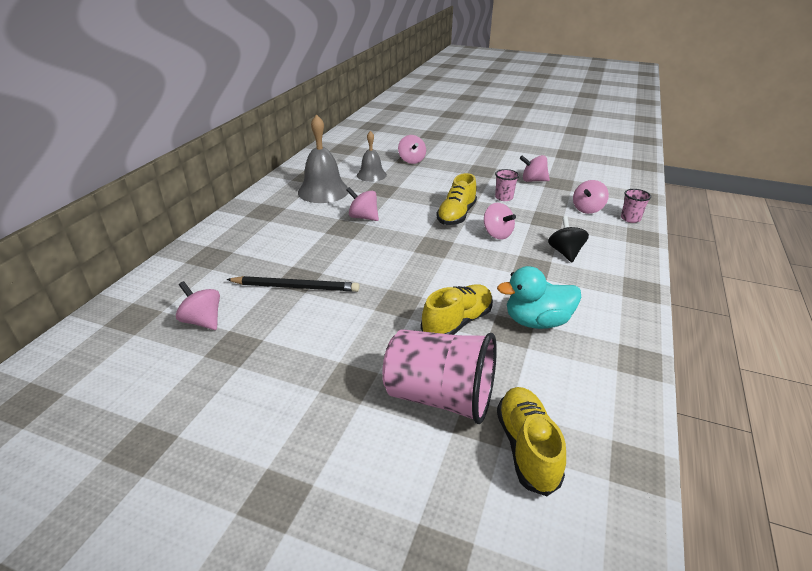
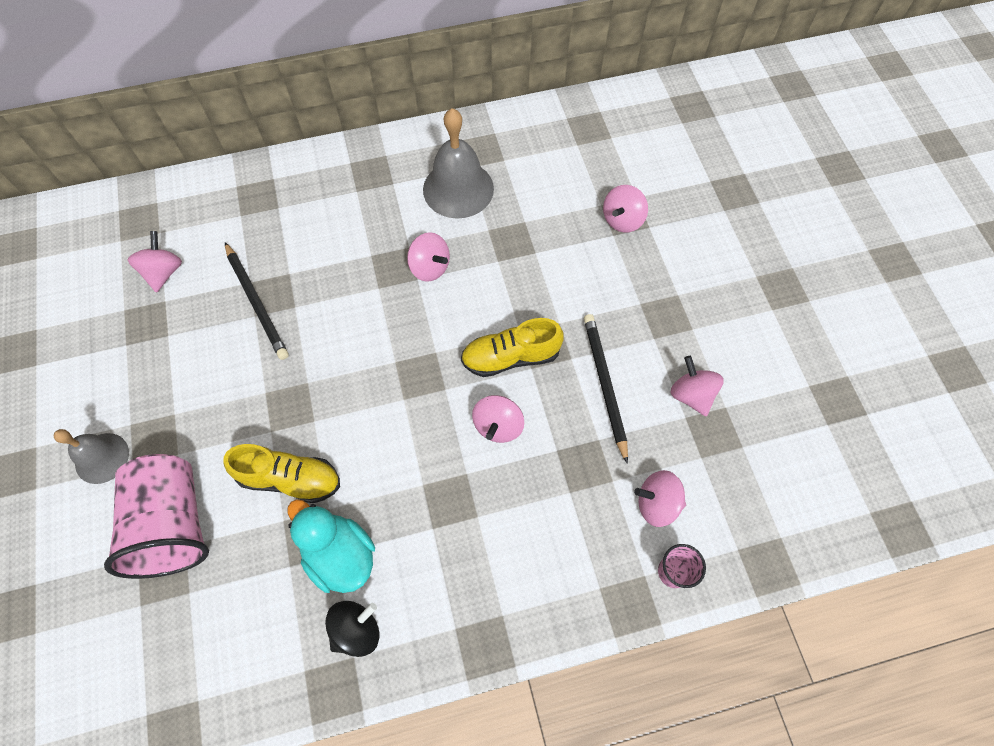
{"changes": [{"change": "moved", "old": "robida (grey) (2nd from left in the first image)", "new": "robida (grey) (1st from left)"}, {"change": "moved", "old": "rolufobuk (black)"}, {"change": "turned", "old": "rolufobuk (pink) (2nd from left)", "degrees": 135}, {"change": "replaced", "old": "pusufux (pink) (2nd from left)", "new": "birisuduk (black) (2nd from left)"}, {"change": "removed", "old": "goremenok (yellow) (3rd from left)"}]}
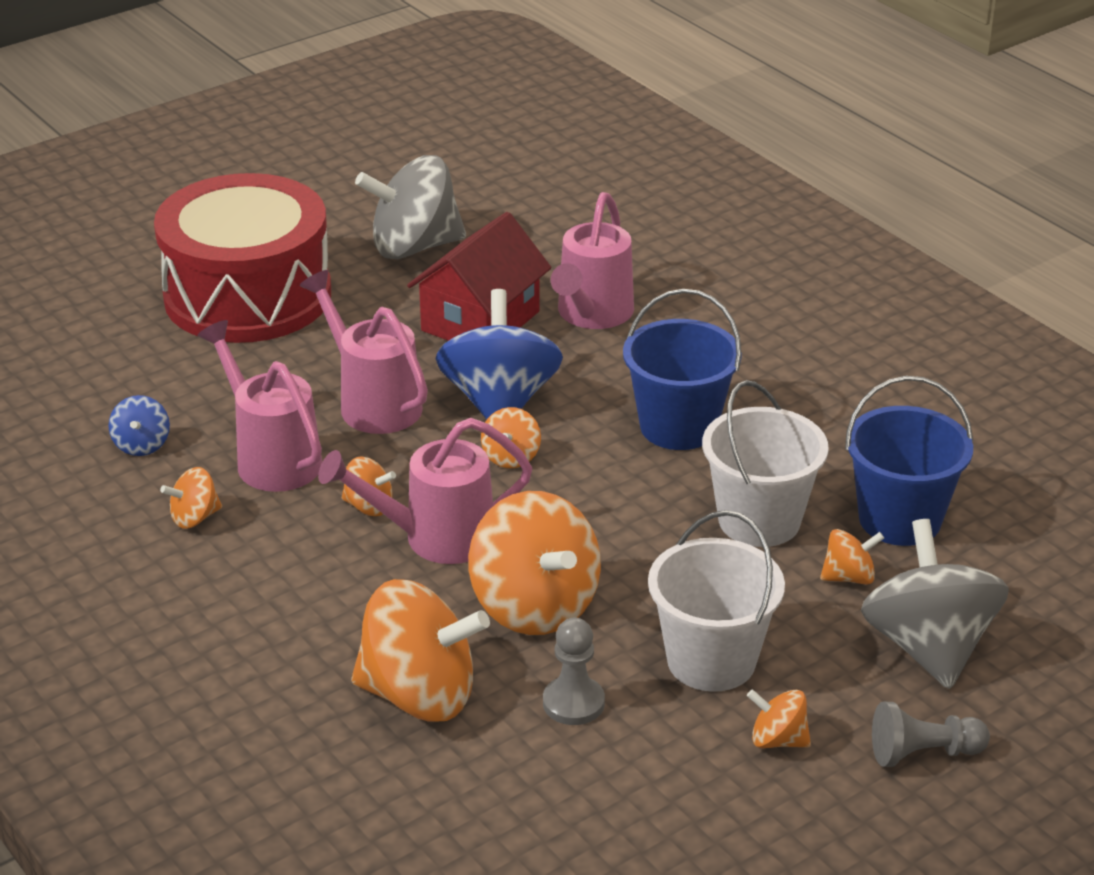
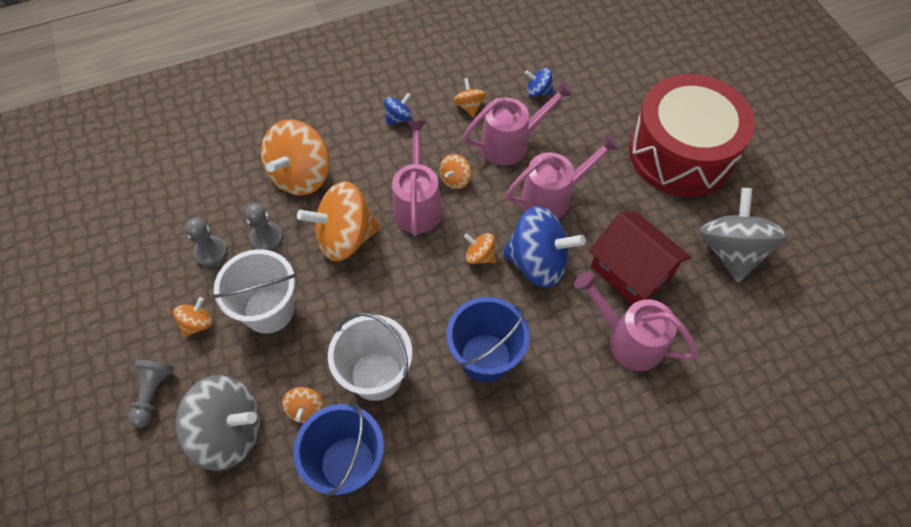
{"changes": [{"change": "added", "new": "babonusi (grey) (2nd from left)"}, {"change": "added", "new": "rolufobuk (blue) (1st from left)"}]}
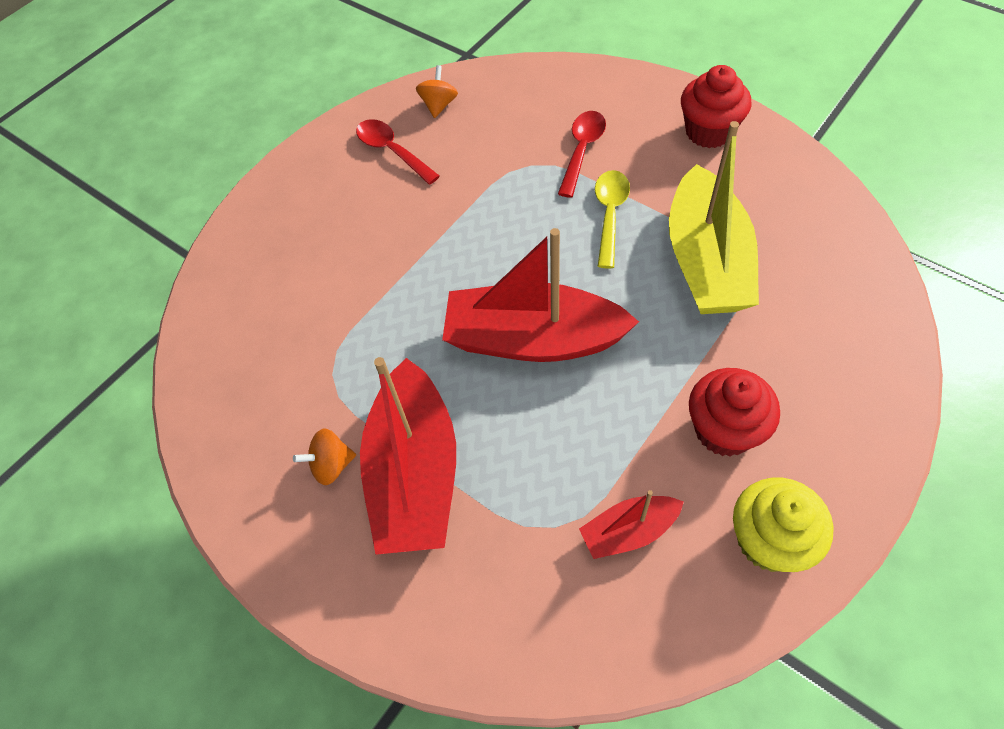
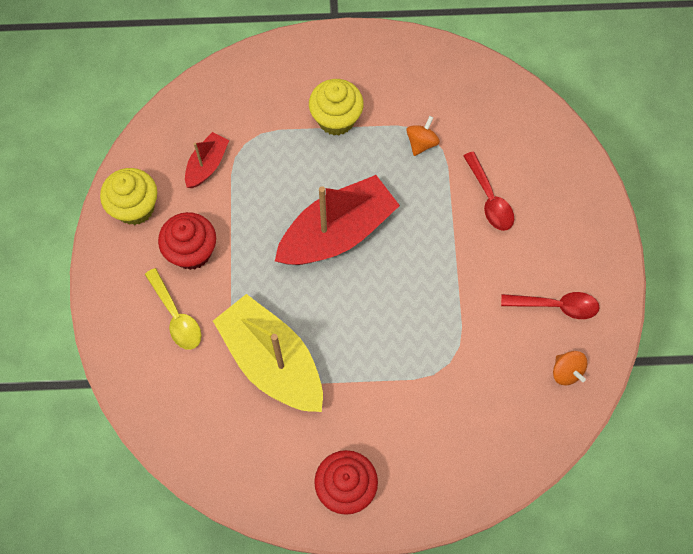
{"changes": [{"change": "moved", "old": "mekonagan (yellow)"}, {"change": "replaced", "old": "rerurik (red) (1st from left)", "new": "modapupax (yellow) (2nd from left)"}, {"change": "moved", "old": "rolufobuk (orange) (1st from left)"}, {"change": "moved", "old": "mekonagan (red) (2nd from left in the first image)", "new": "mekonagan (red) (1st from left)"}]}
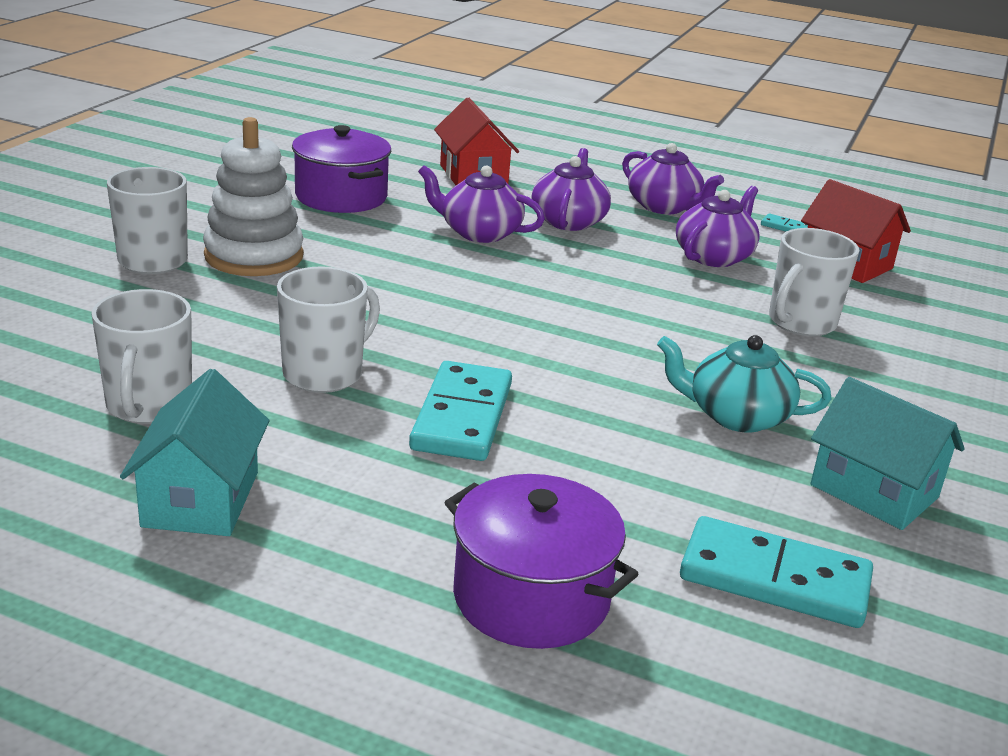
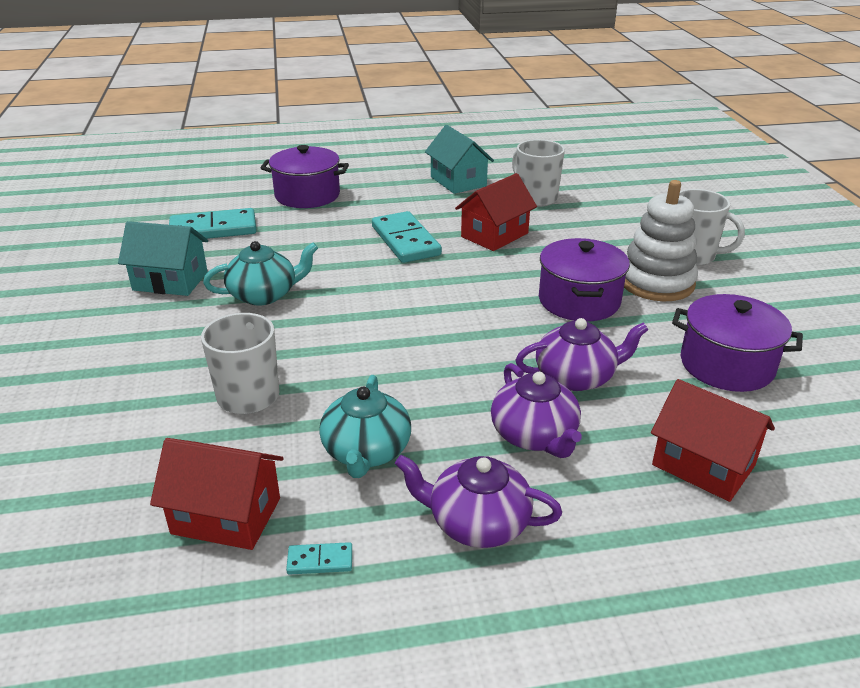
{"changes": [{"change": "recoloured", "old": "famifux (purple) (4th from left)", "new": "famifux (turquoise) (2nd from left)"}, {"change": "replaced", "old": "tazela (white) (3rd from left)", "new": "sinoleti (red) (2nd from left)"}, {"change": "added", "new": "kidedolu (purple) (2nd from left)"}]}
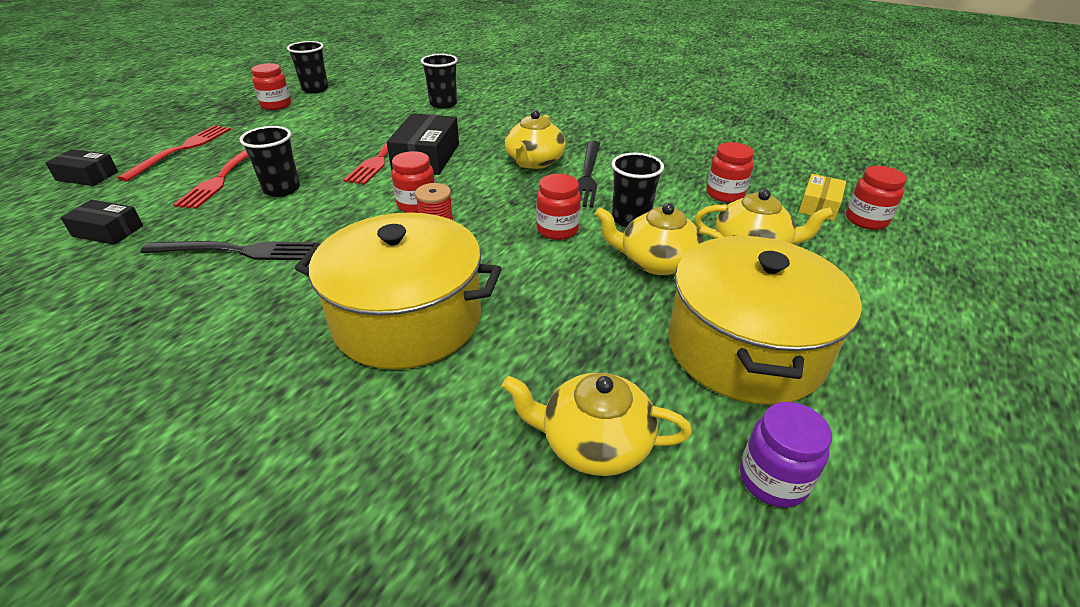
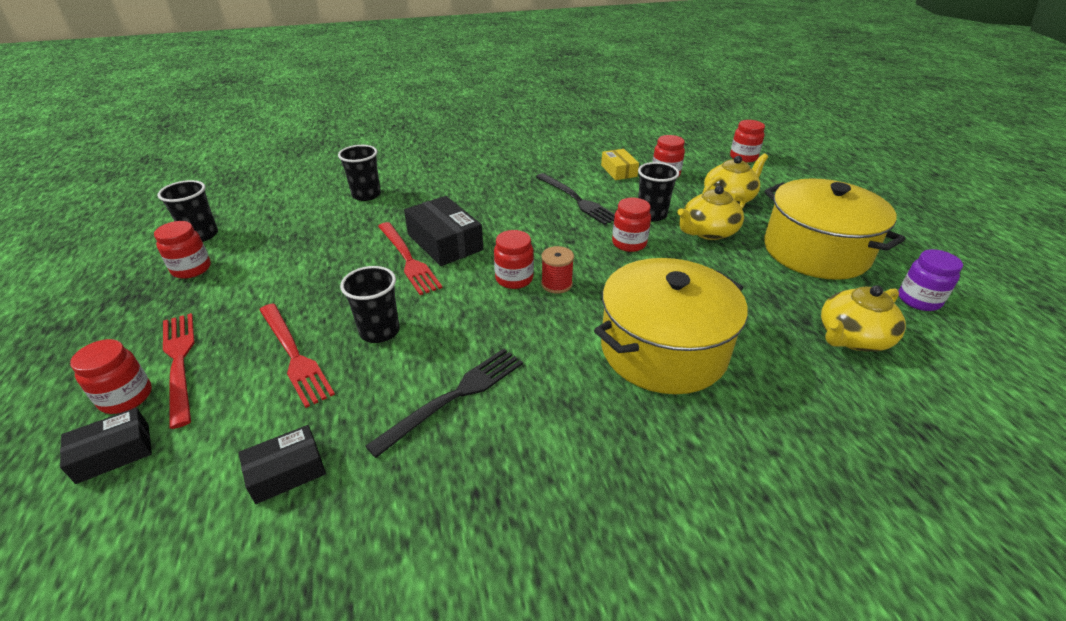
{"changes": [{"change": "added", "new": "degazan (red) (1st from left)"}, {"change": "moved", "old": "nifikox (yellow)"}, {"change": "removed", "old": "famifux (yellow) (1st from left)"}]}
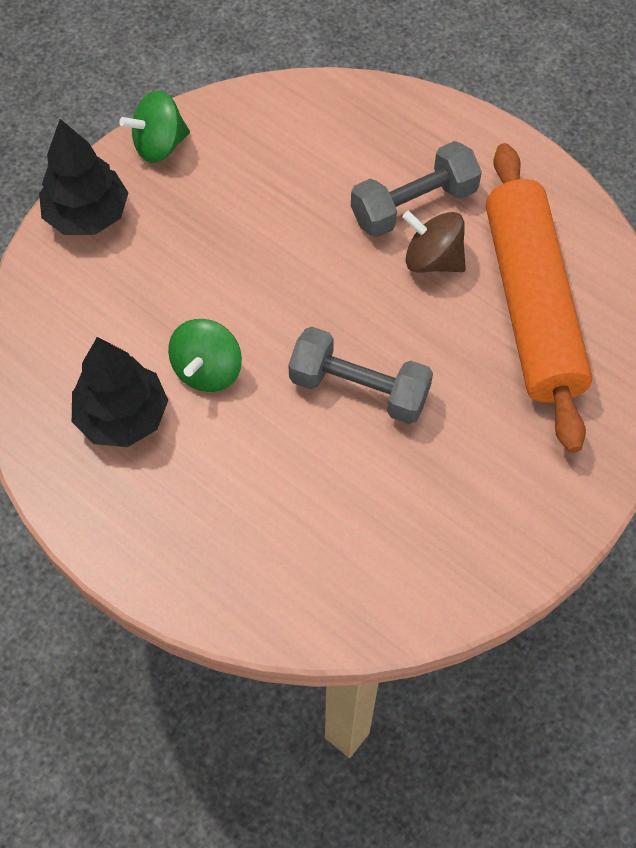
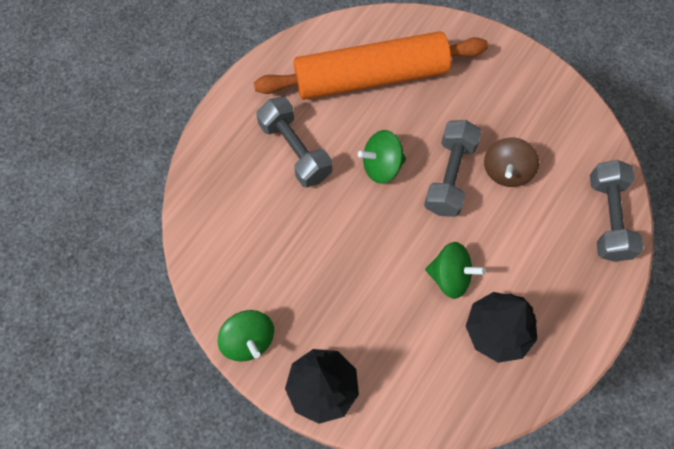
{"changes": [{"change": "added", "new": "rolufobuk (green) (2nd from left)"}, {"change": "moved", "old": "rolufobuk (brown)"}, {"change": "added", "new": "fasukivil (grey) (3rd from left)"}]}
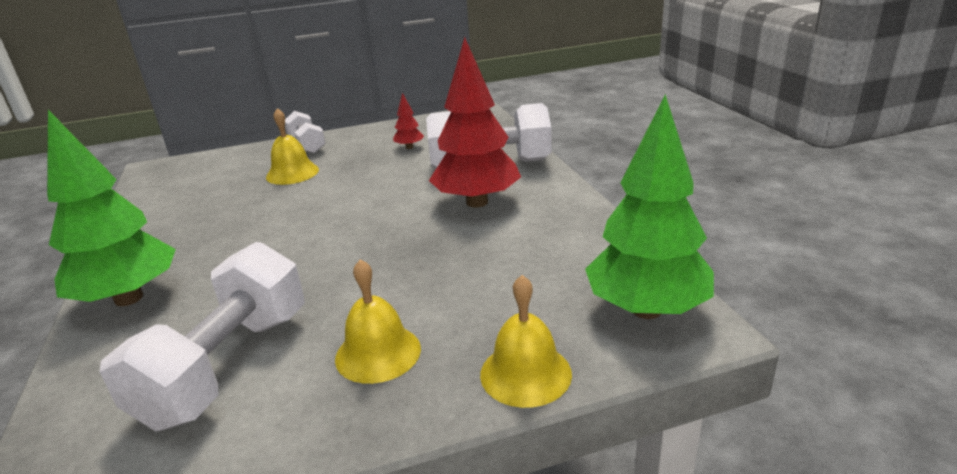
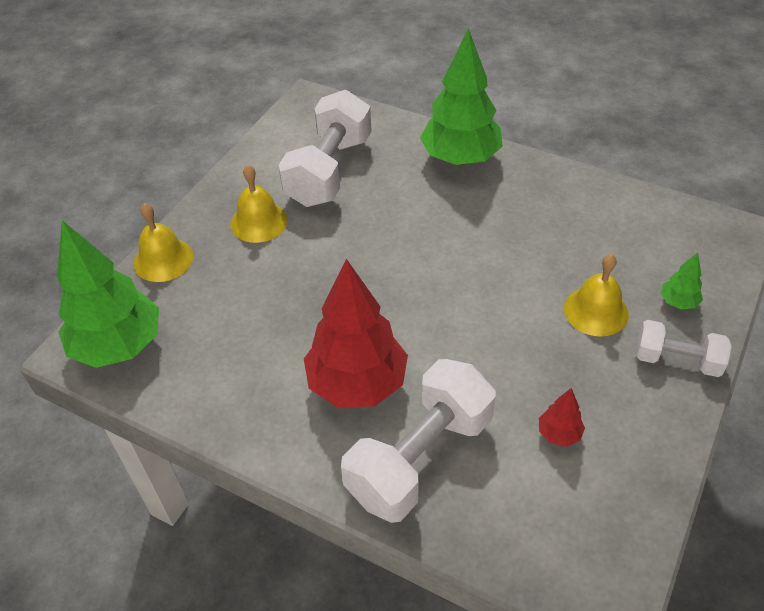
{"changes": [{"change": "turned", "old": "fasukivil (white) (1st from left)", "degrees": 45}, {"change": "added", "new": "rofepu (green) (3rd from left)"}]}
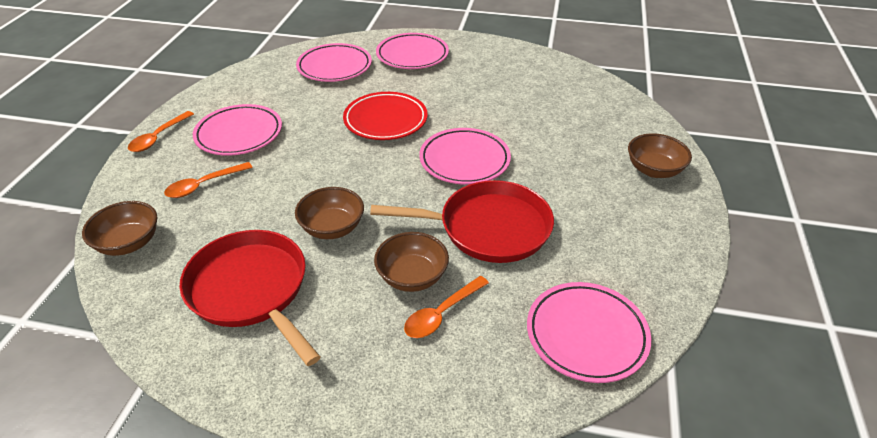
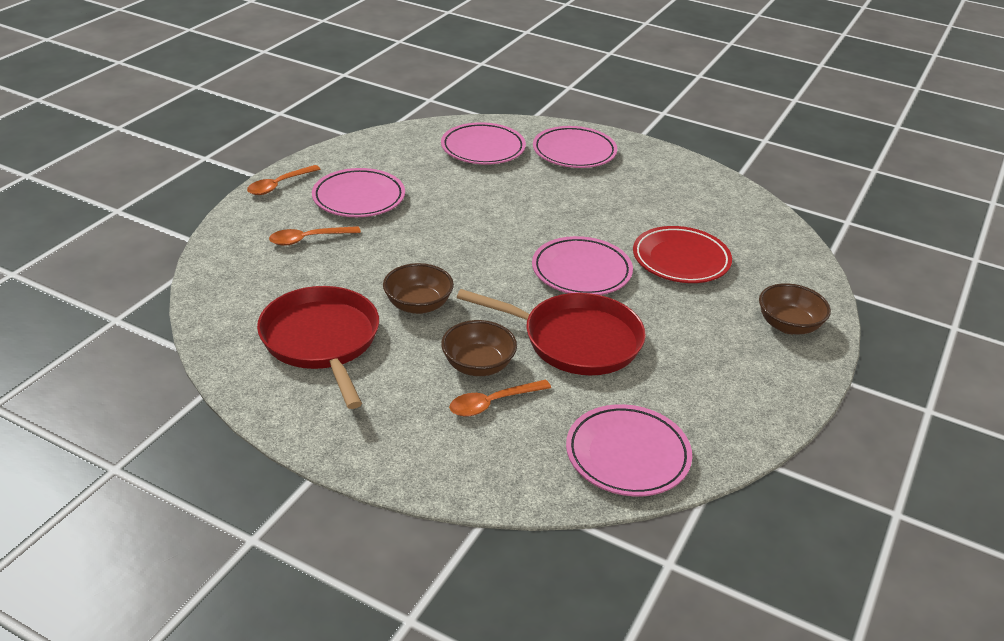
{"changes": [{"change": "moved", "old": "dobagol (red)"}, {"change": "removed", "old": "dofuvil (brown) (1st from left)"}]}
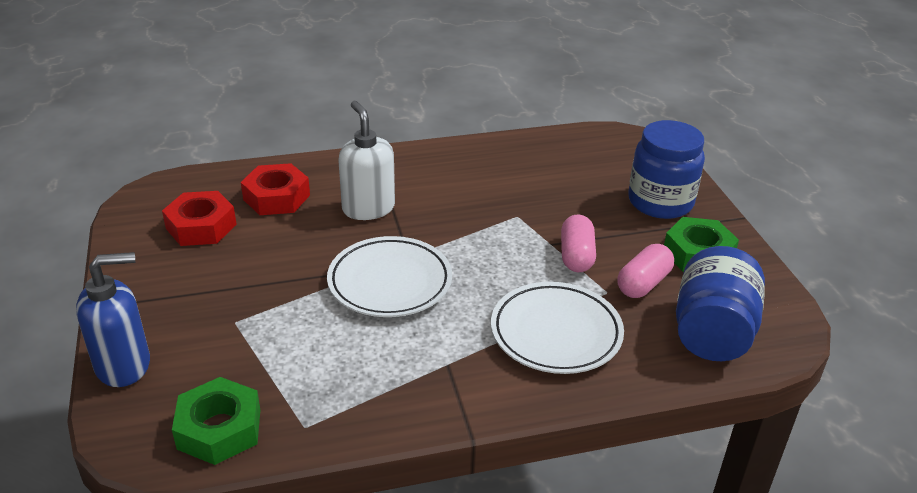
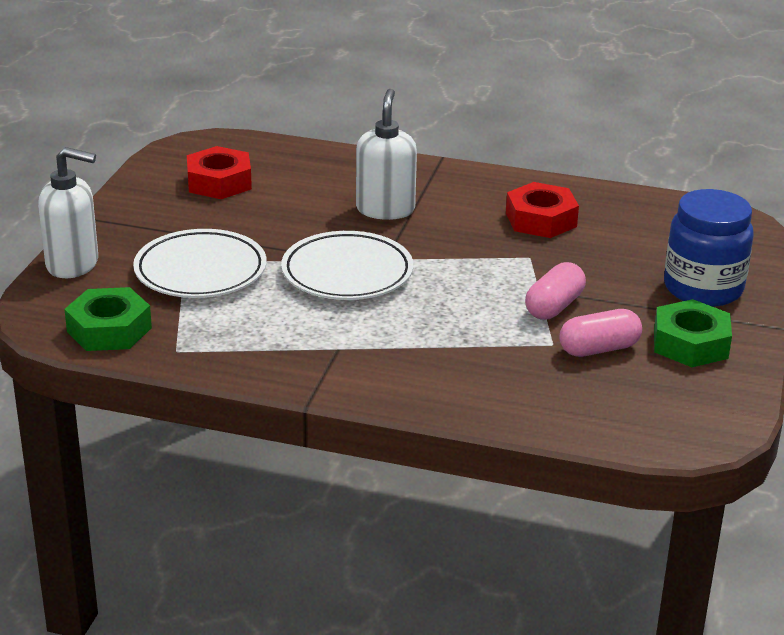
{"changes": [{"change": "recoloured", "old": "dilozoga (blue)", "new": "dilozoga (white) (1st from left)"}, {"change": "moved", "old": "dobagol (white) (2nd from left in the first image)", "new": "dobagol (white) (1st from left)"}, {"change": "moved", "old": "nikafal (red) (2nd from left)"}, {"change": "removed", "old": "degazan (blue) (2nd from left)"}]}
